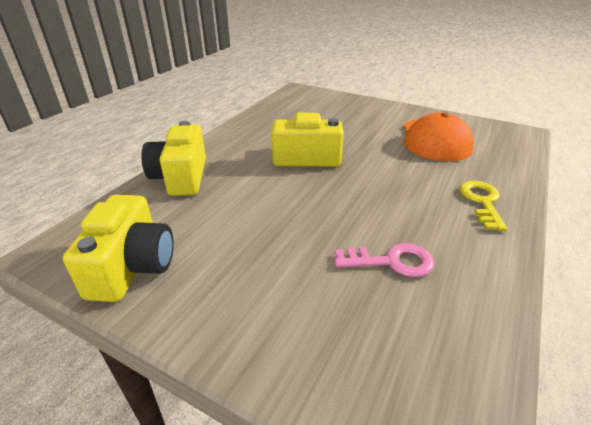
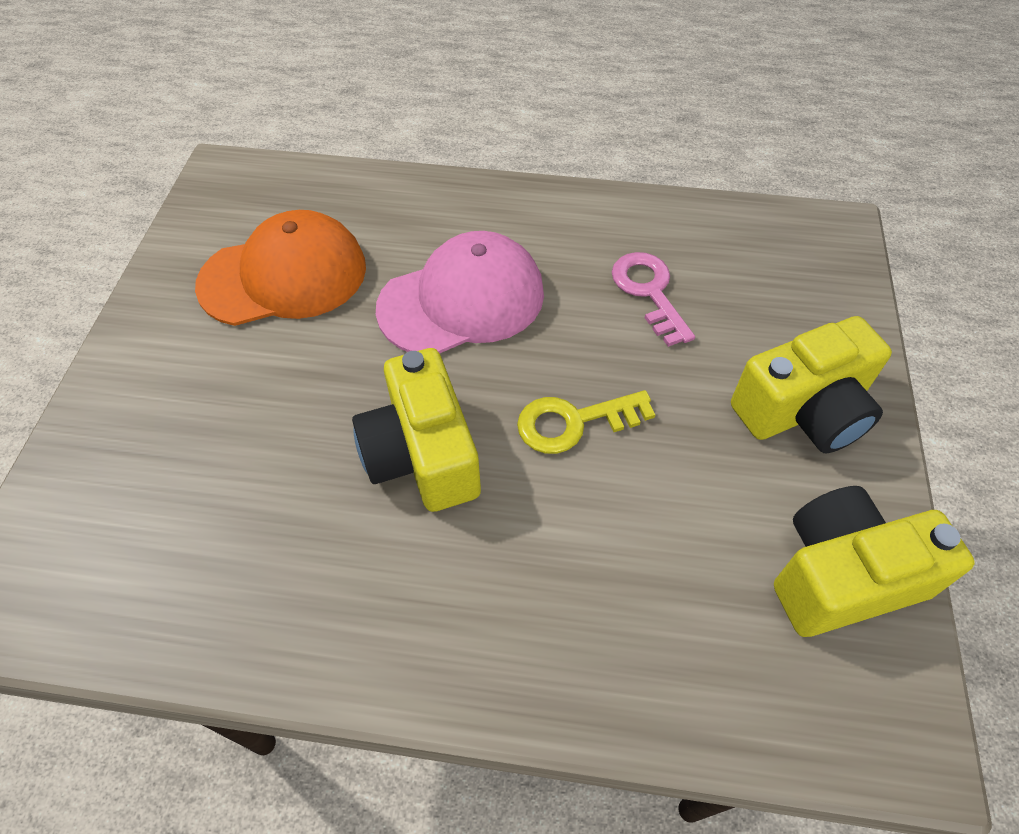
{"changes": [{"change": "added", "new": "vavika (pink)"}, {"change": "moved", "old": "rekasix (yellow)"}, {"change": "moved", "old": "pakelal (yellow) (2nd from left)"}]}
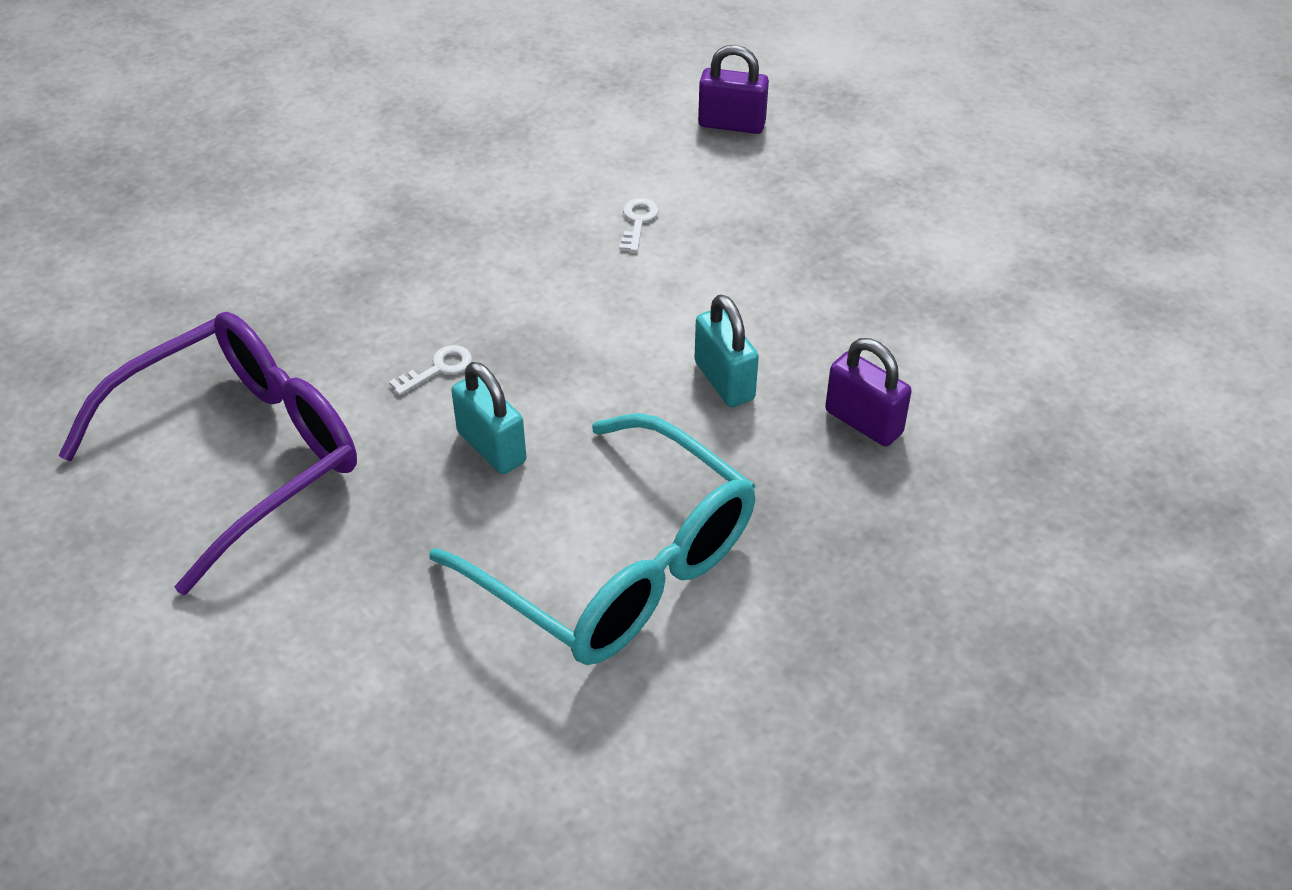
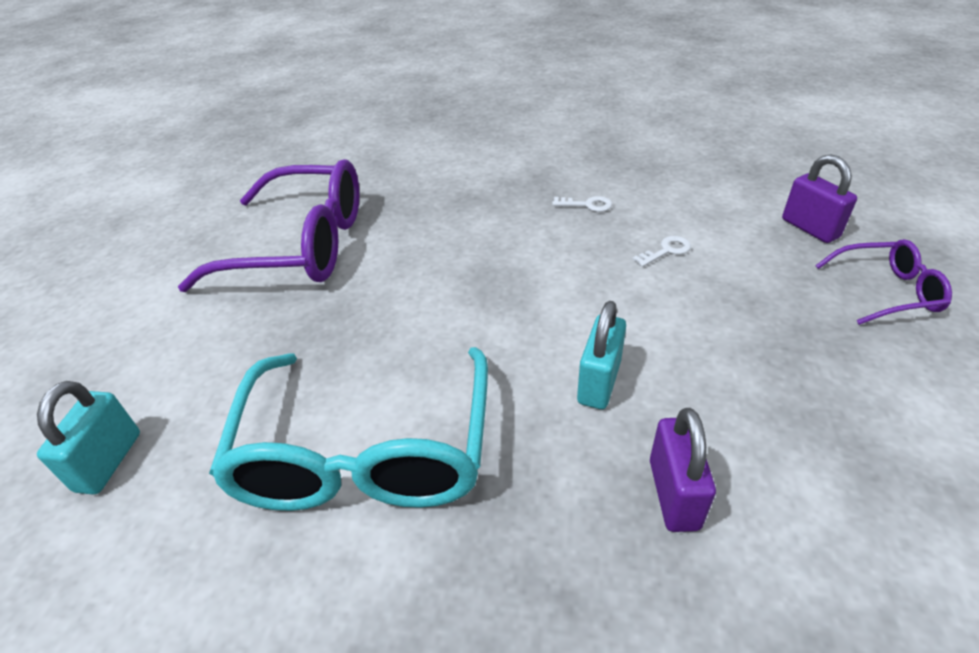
{"changes": [{"change": "moved", "old": "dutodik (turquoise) (1st from left)"}, {"change": "moved", "old": "rekasix (white) (1st from left)"}, {"change": "added", "new": "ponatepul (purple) (2nd from left)"}]}
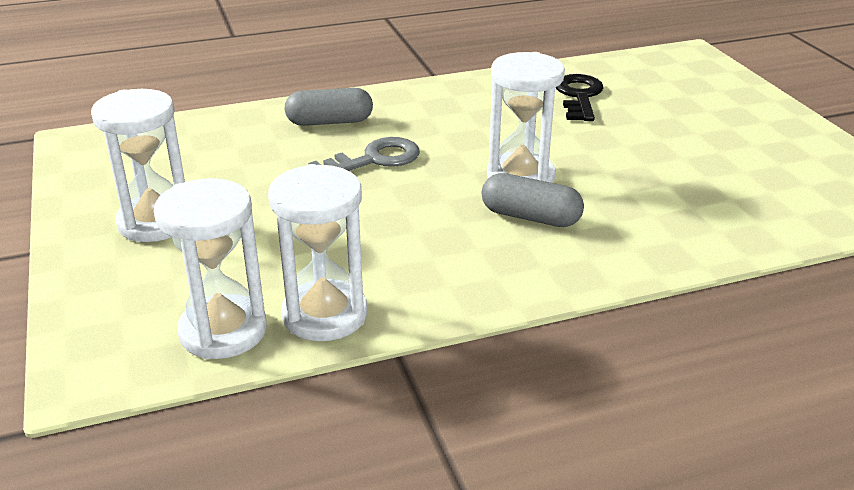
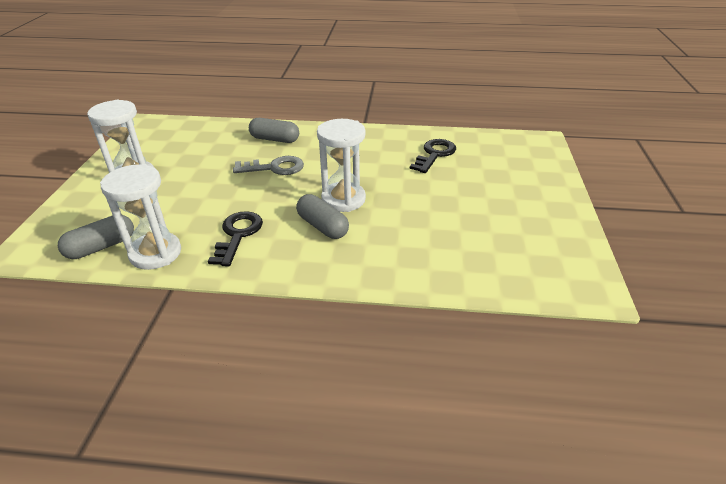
{"changes": [{"change": "replaced", "old": "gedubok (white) (2nd from left)", "new": "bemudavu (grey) (1st from left)"}, {"change": "added", "new": "rekasix (black) (1st from left)"}]}
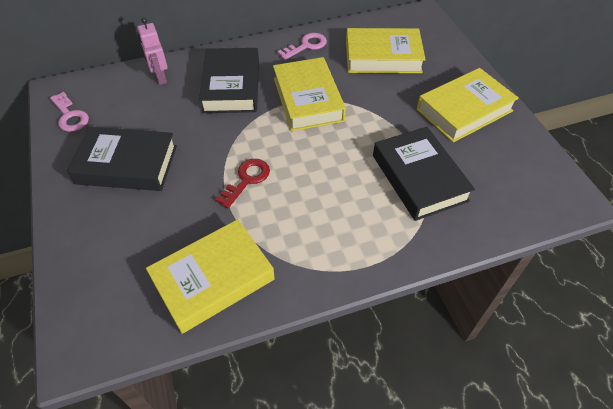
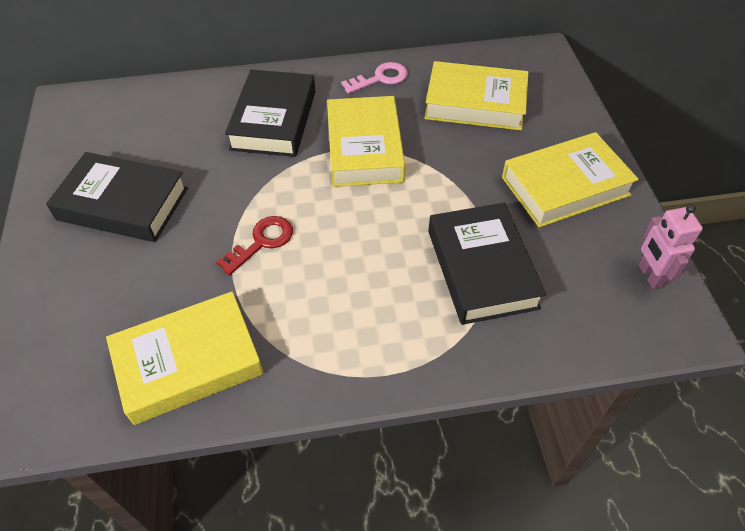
{"changes": [{"change": "moved", "old": "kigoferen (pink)"}, {"change": "removed", "old": "rekasix (pink) (1st from left)"}]}
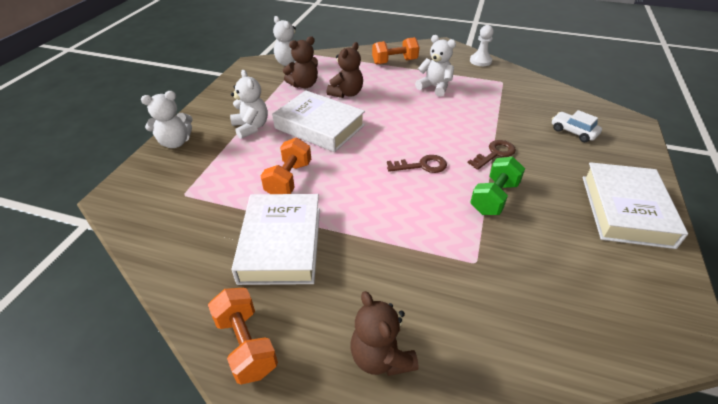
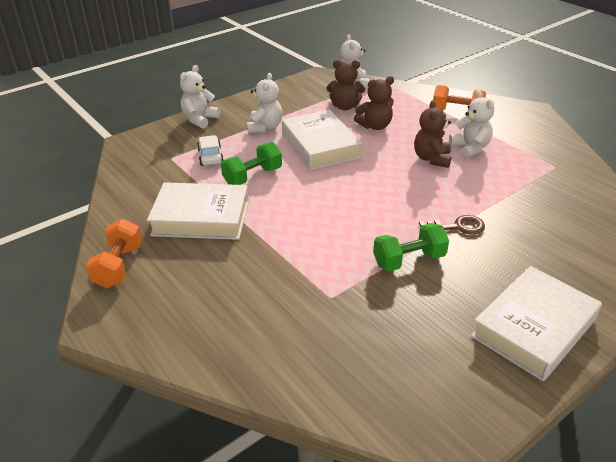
{"changes": [{"change": "turned", "old": "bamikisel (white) (1st from left)", "degrees": 60}, {"change": "turned", "old": "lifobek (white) (1st from left)", "degrees": 105}, {"change": "moved", "old": "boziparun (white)"}, {"change": "recoloured", "old": "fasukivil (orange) (2nd from left)", "new": "fasukivil (green) (1st from left)"}, {"change": "moved", "old": "lifobek (brown) (3rd from left)"}, {"change": "removed", "old": "rekasix (brown) (1st from left)"}, {"change": "removed", "old": "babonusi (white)"}]}
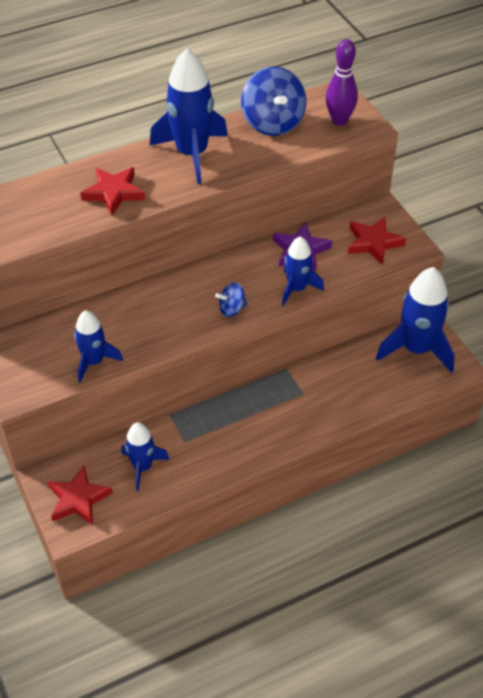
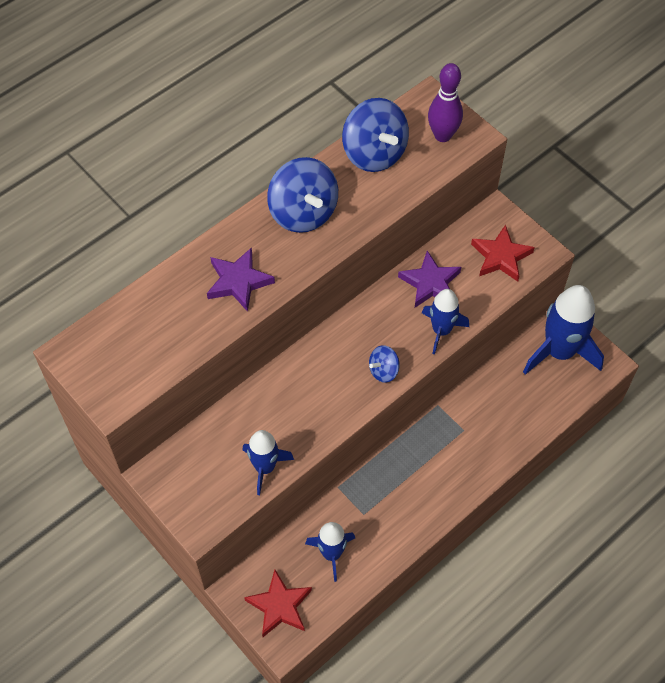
{"changes": [{"change": "recoloured", "old": "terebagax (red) (2nd from left)", "new": "terebagax (purple) (1st from left)"}, {"change": "replaced", "old": "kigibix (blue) (3rd from left)", "new": "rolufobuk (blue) (1st from left)"}]}
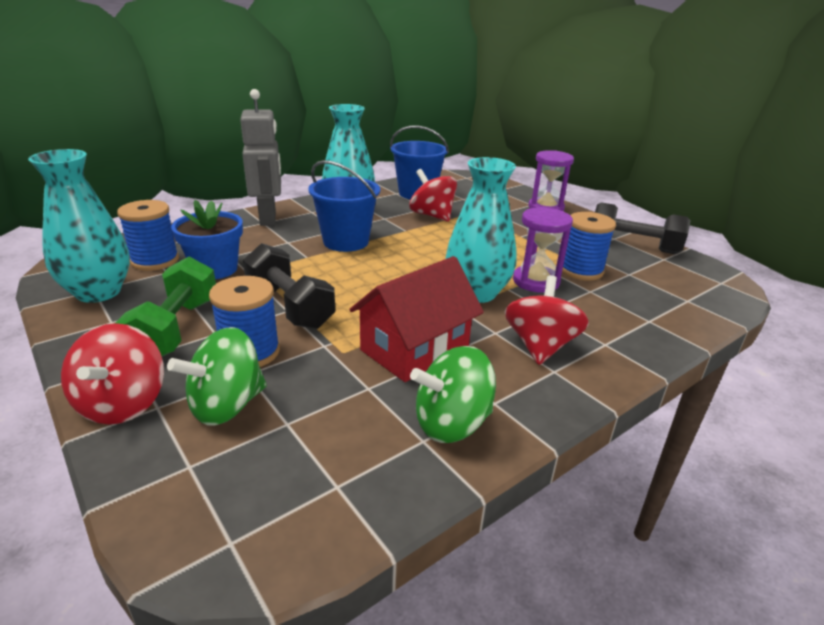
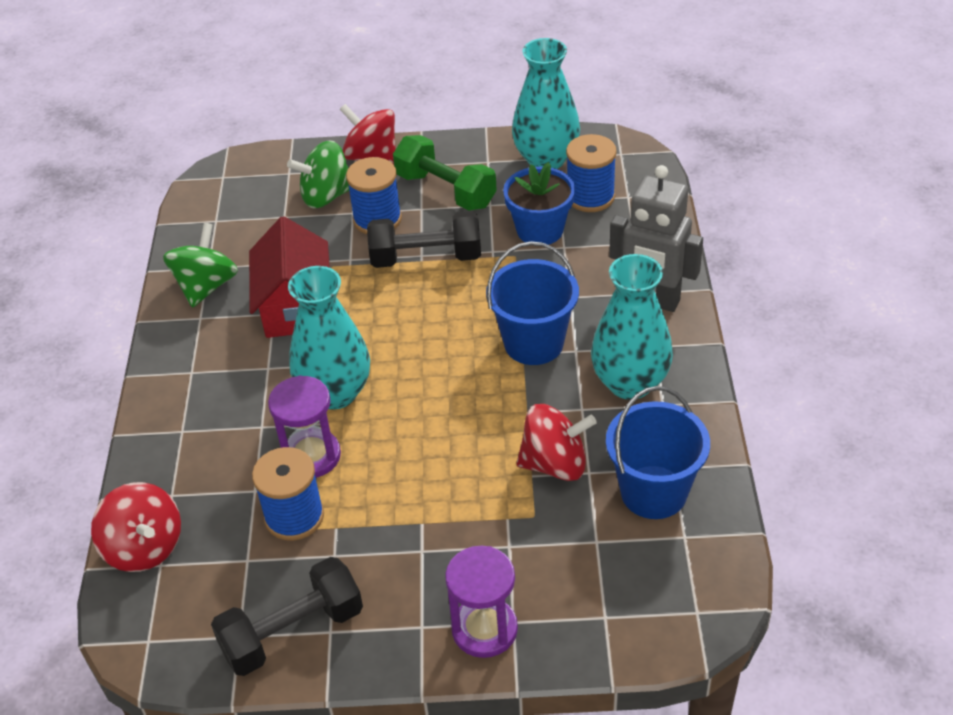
{"changes": [{"change": "moved", "old": "rolufobuk (red) (3rd from left in the first image)", "new": "rolufobuk (red) (1st from left)"}, {"change": "turned", "old": "rolufobuk (green) (1st from left in the first image)", "degrees": -105}]}
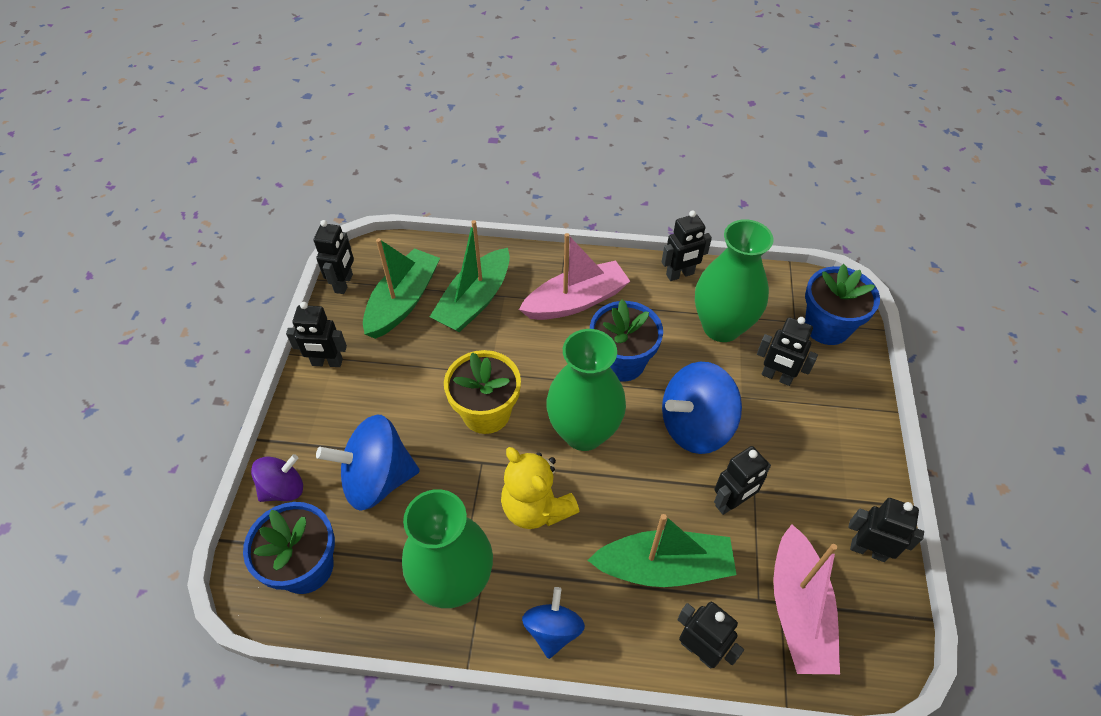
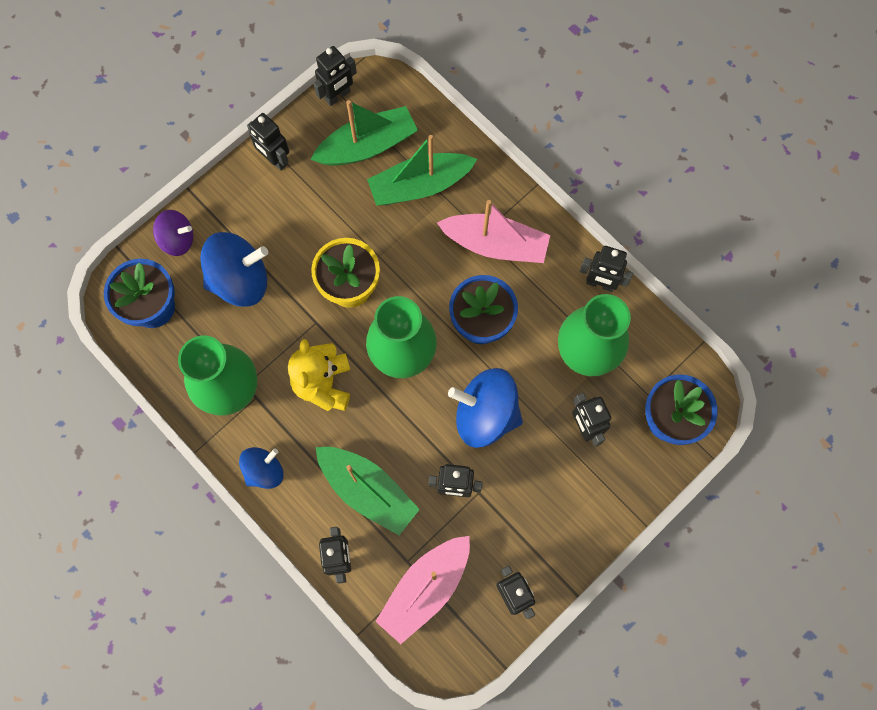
{"changes": [{"change": "turned", "old": "rolufobuk (blue) (1st from left)", "degrees": 135}]}
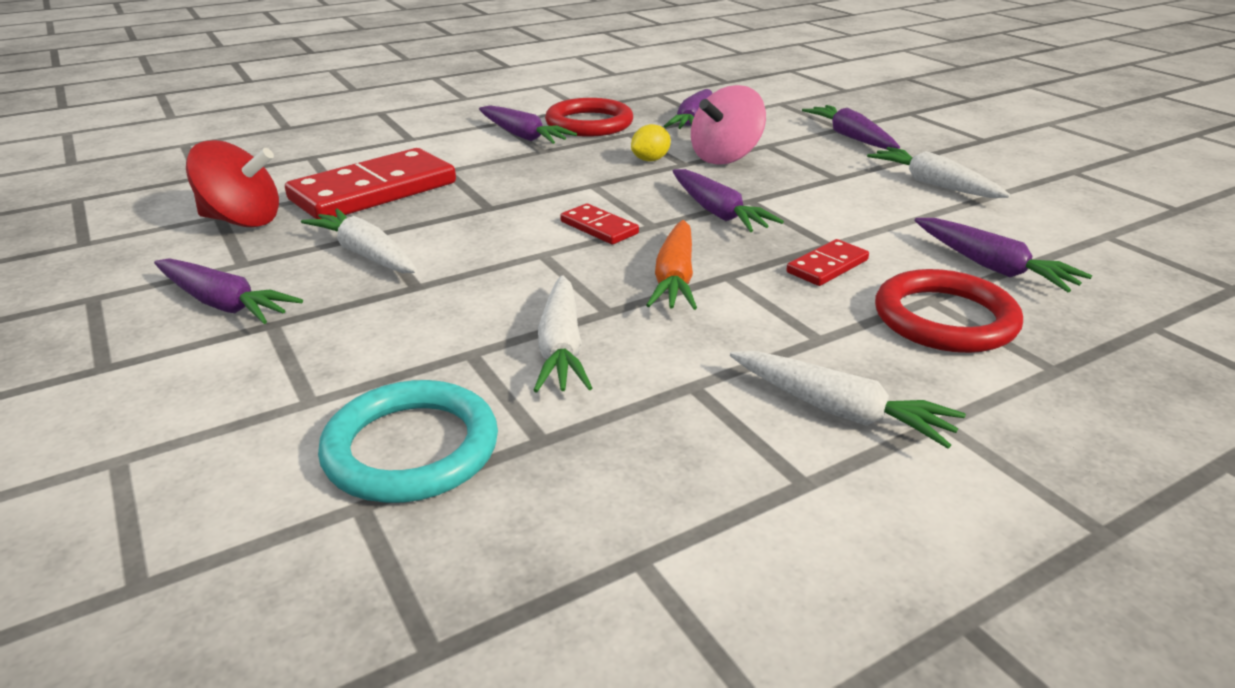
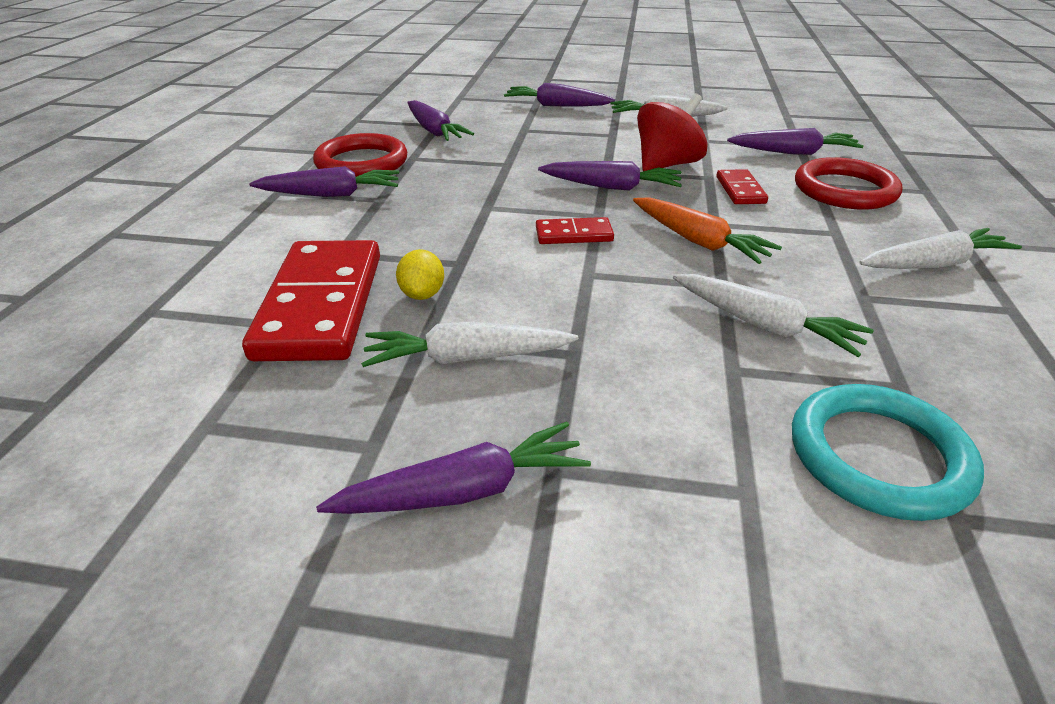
{"changes": [{"change": "moved", "old": "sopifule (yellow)"}, {"change": "moved", "old": "rolufobuk (red)"}, {"change": "removed", "old": "rolufobuk (pink)"}]}
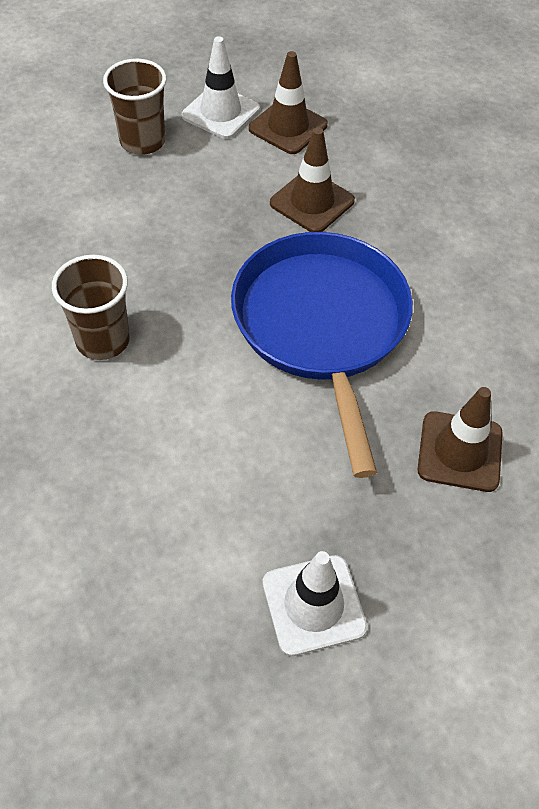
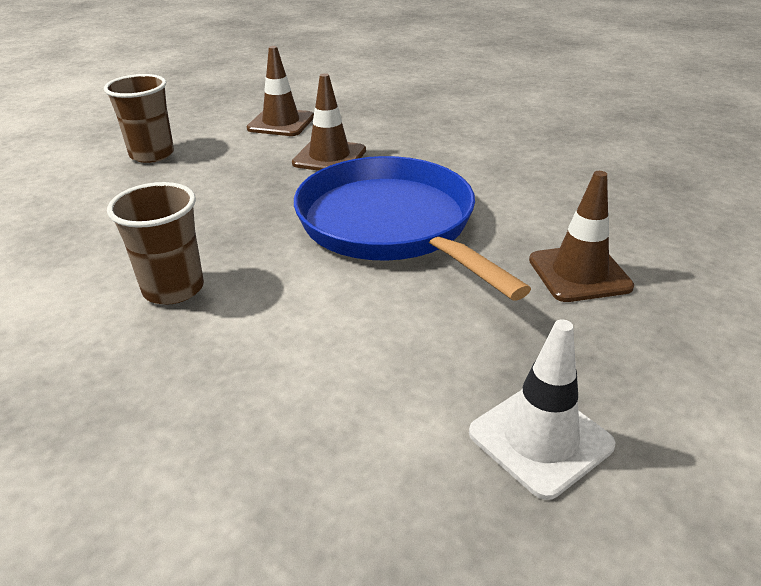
{"changes": [{"change": "removed", "old": "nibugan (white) (1st from left)"}]}
